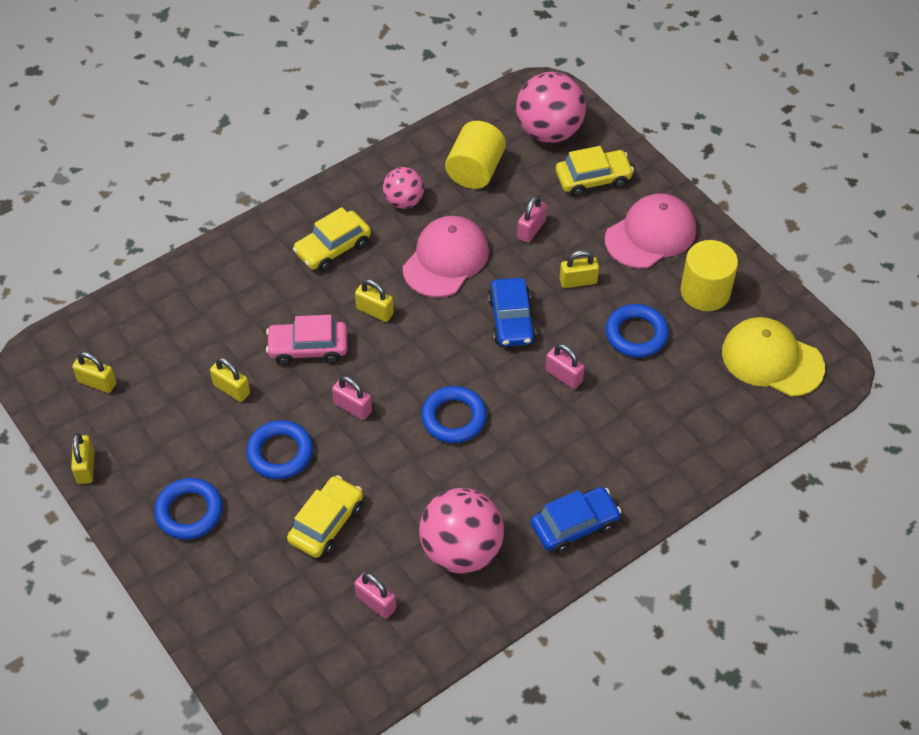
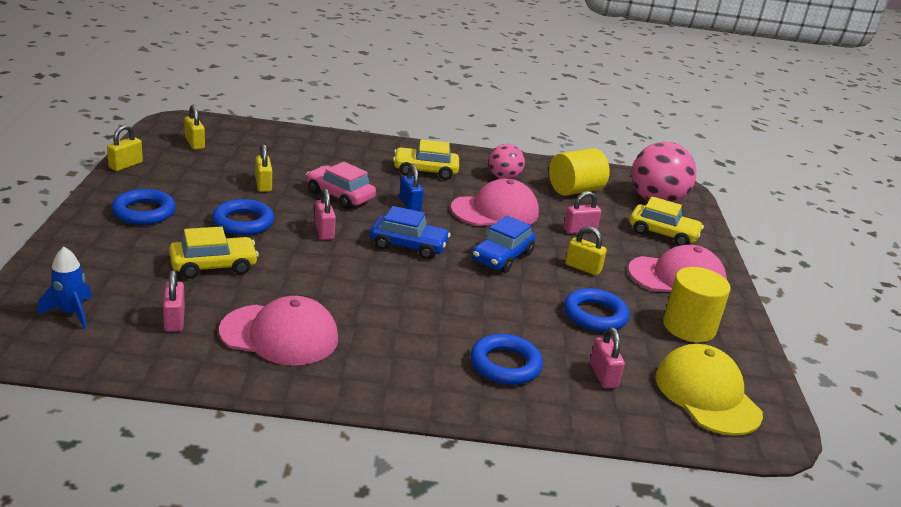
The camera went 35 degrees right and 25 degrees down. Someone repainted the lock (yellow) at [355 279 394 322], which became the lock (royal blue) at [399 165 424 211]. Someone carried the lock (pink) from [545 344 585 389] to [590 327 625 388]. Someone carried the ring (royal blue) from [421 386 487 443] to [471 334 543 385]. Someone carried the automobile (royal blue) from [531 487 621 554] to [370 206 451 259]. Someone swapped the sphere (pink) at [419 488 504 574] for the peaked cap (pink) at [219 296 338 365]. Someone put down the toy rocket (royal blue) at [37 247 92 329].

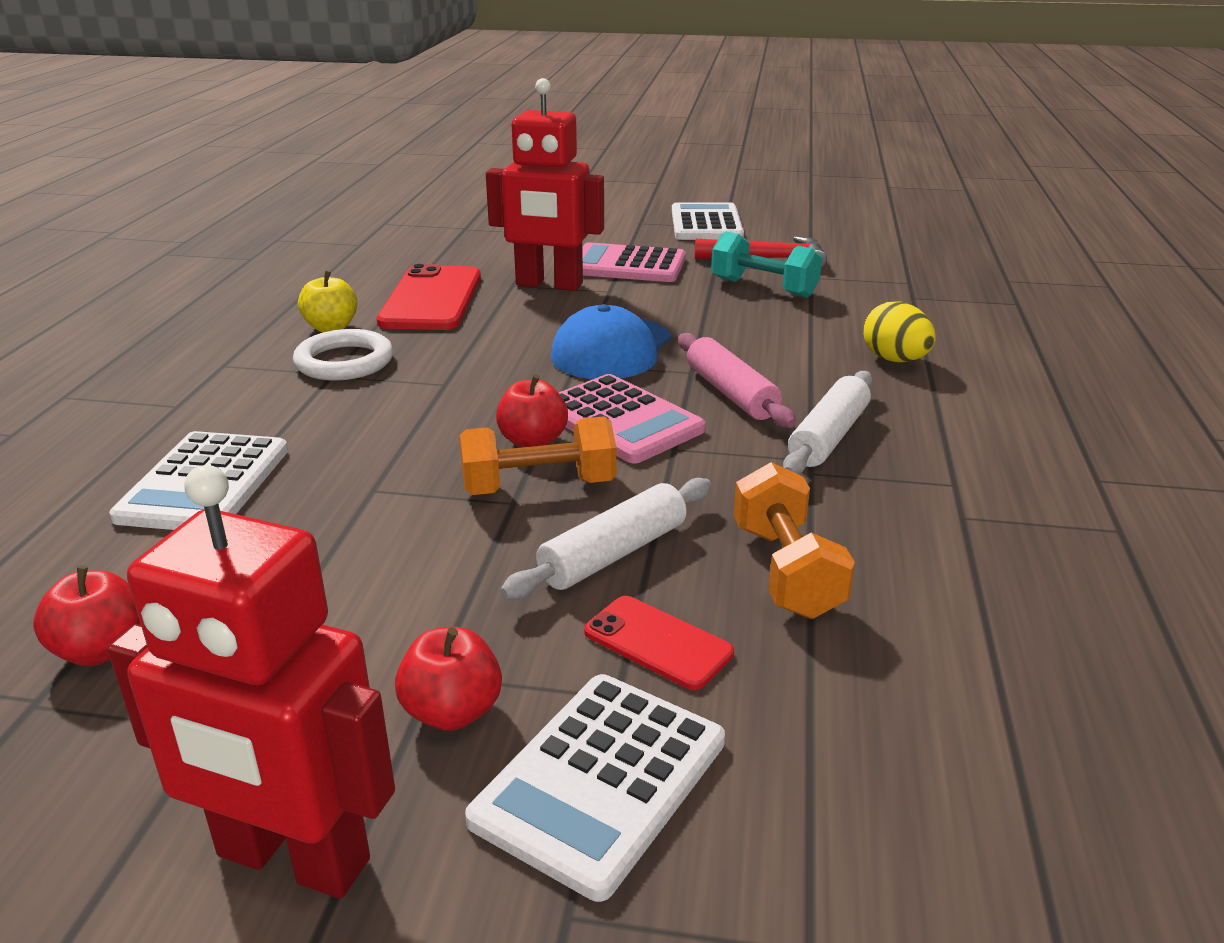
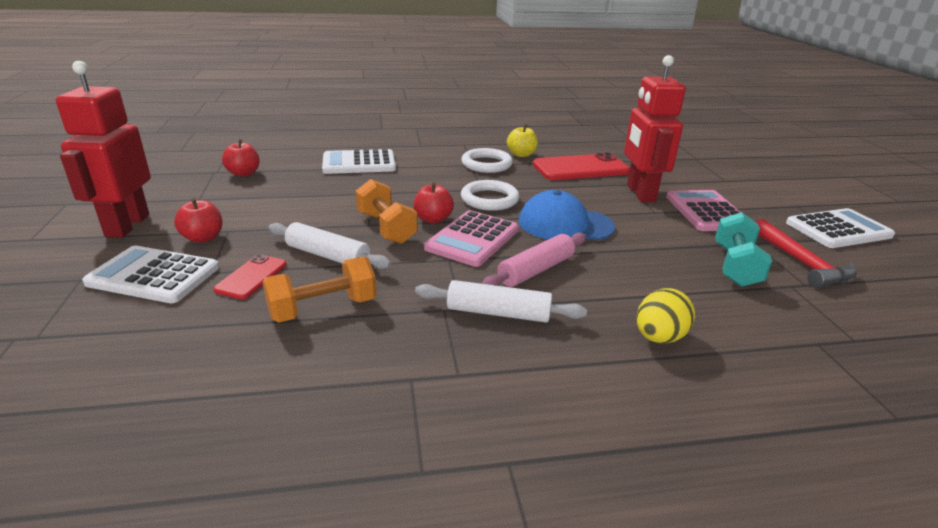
The camera went 70 degrees right and 0 degrees up. Someone put down the ring (pure white) at [461 180 519 211].

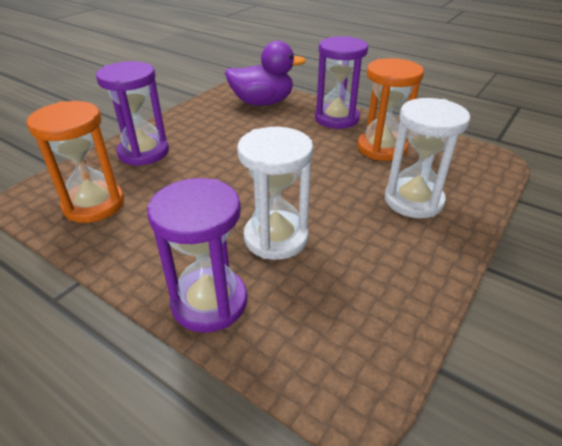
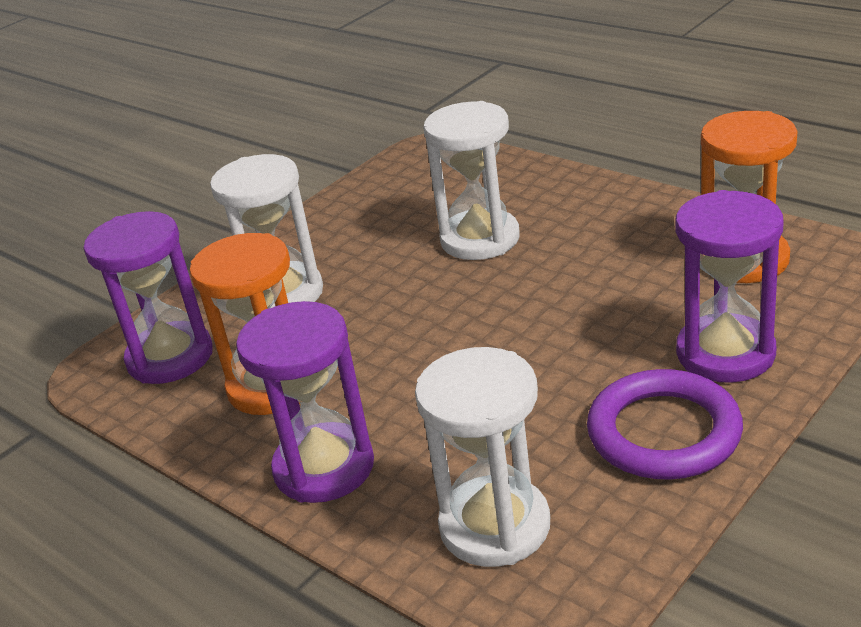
The camera went 170 degrees left and 5 degrees down. Someone swapped the rubber duck (purple) at [225 41 306 106] for the hourglass (pure white) at [415 347 550 567]. Someone carried the hourglass (purple) from [147 178 247 333] to [84 211 213 384]. Someone put down the ring (purple) at [587 369 743 480].

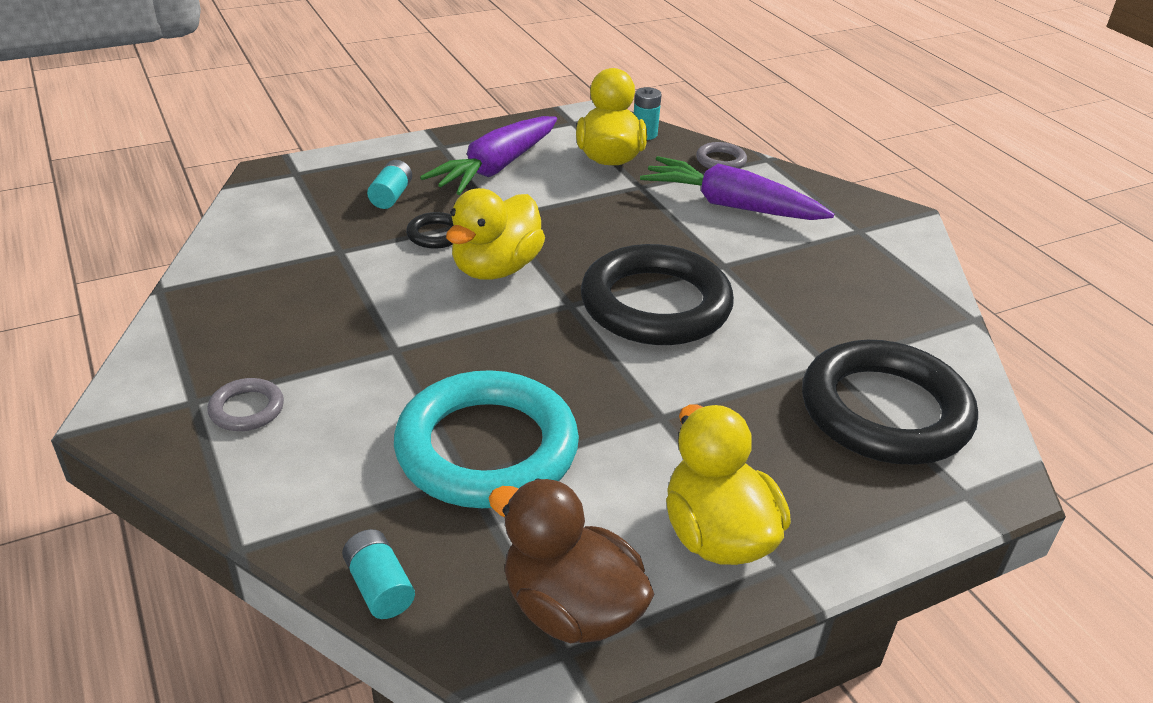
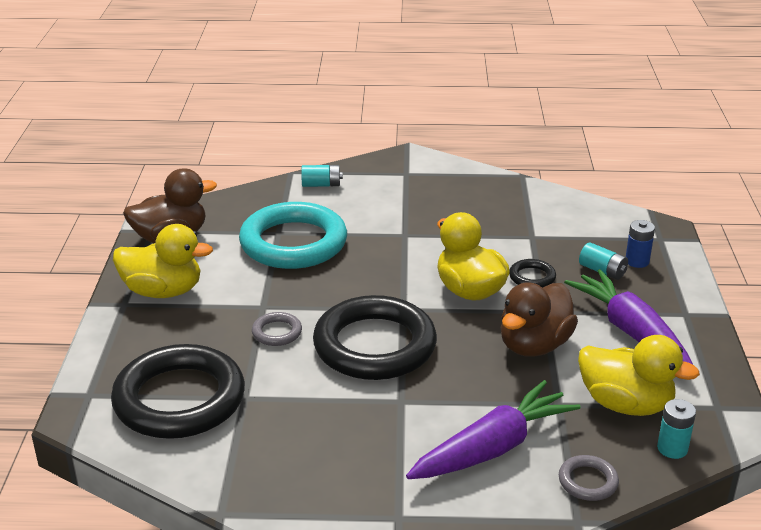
The camera went 120 degrees right and 5 degrees down. Someone carried the ring (gray) from [208 378 284 431] to [252 312 302 346]. Someone carried the AA battery (teal) from [342 529 415 619] to [301 165 343 187]. Someone put down the AA battery (royal blue) at [626 220 655 268]. Someone put down the rubber duck (brown) at [501 282 578 357].

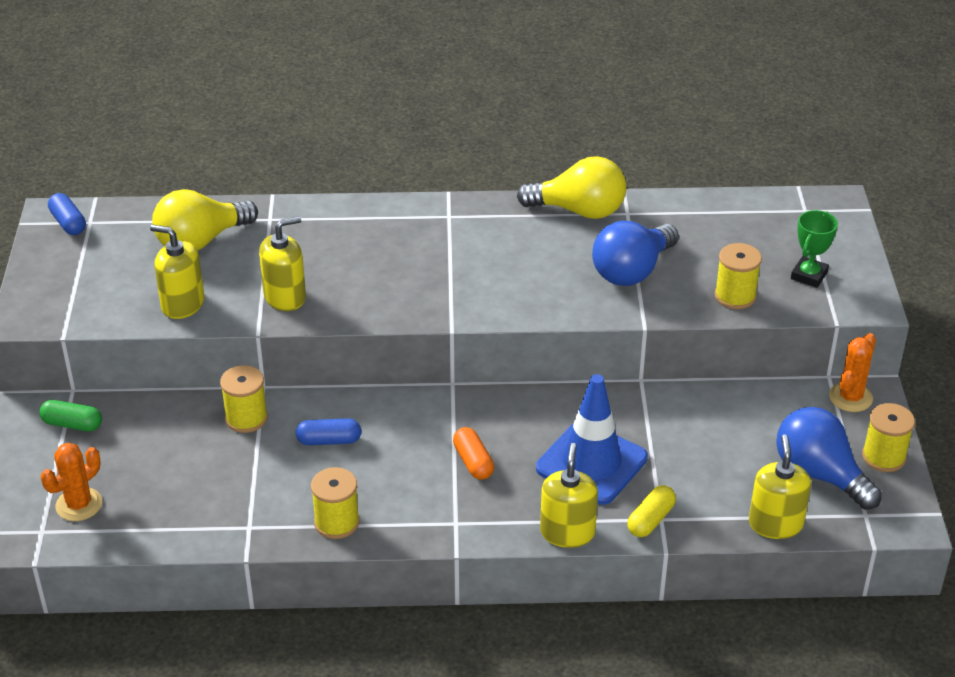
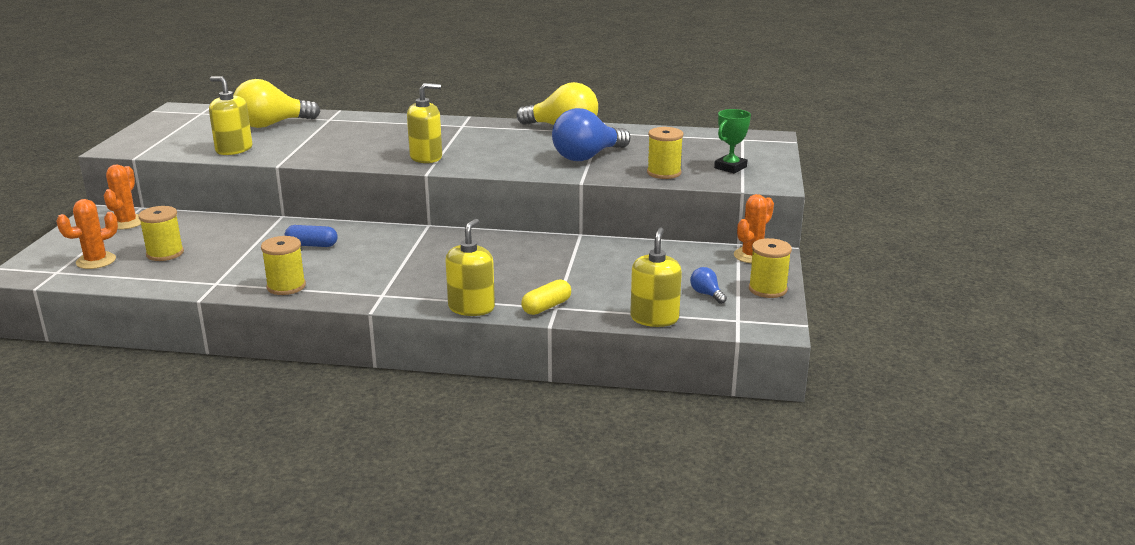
The camera went 10 degrees right and 15 degrees down. Someone took away the pill shape (royal blue) at [48 193 86 235]. Someone carried the soap pump (yellow) from [259 216 306 311] to [407 83 442 163]. Someone carried the bobbin (yellow) from [220 365 268 433] to [138 206 184 261]. Someone took away the road cone (royal blue) at [536 374 648 505]. Someone swapped the pill shape (green) at [39 400 102 431] for the cactus (orange-coloured) at [104 165 141 229]. Someone scaled the lightbulb (royal blue) at [776 407 882 510] by 0.44. Someone took away the pill shape (orange-coloured) at [453 427 494 480].

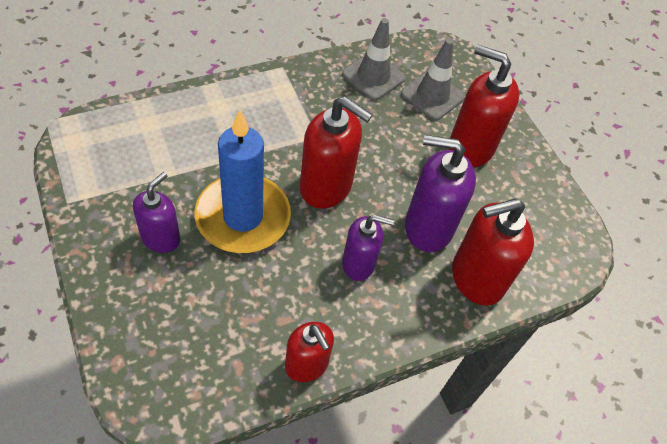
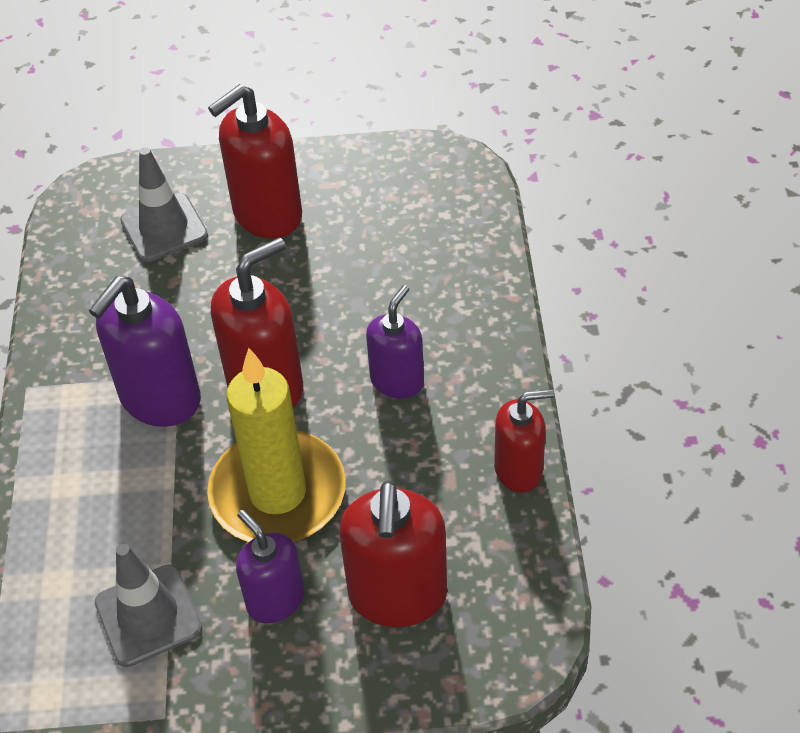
The camera went 60 degrees left and 5 degrees down. Someone carried the road cone (gray) from [342 18 406 100] to [95 544 202 667]. Someone repainted the candle (royal blue) at [194 110 291 253], which became the candle (yellow) at [207 348 346 542]. Someone carried the soap pump (purple) from [405 135 476 252] to [89 276 201 427]. Someone carried the soap pump (red) from [452 198 534 305] to [339 481 447 627].

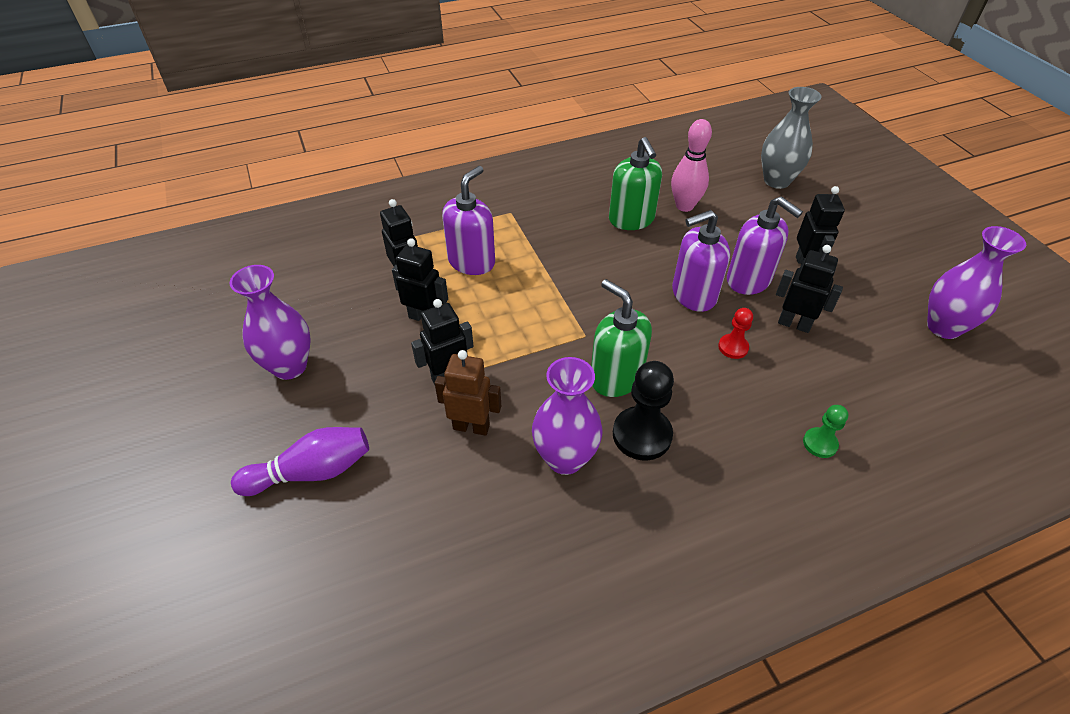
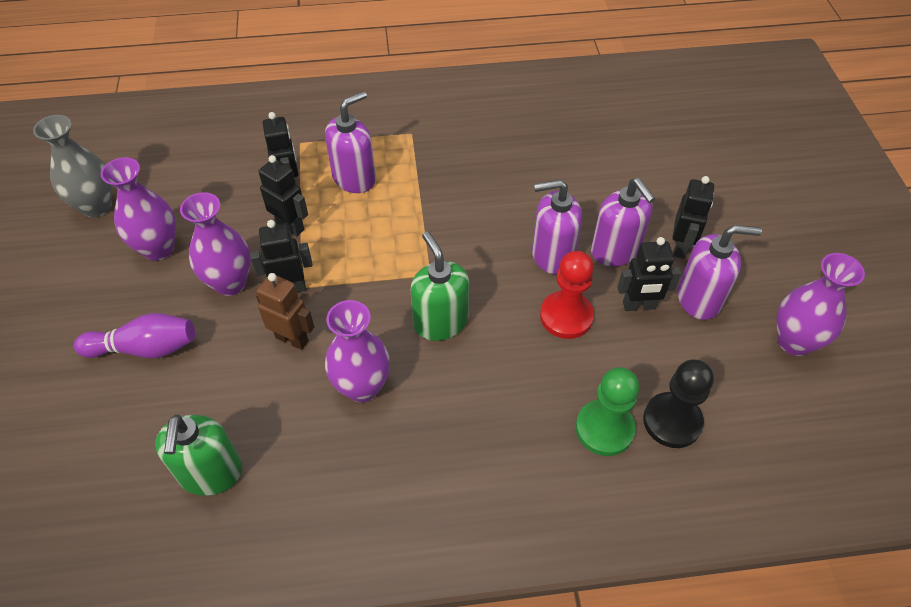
The camera went 15 degrees right and 5 degrees up. Someone carried the vase (gray) from [761 87 821 189] to [33 115 112 218]. Someone took away the tenpin (pink) at [671 119 712 212]. Someone carried the soap pump (green) from [609 137 662 230] to [155 414 242 496]. Someone rotated the toy robot (black) at [776 245 843 333] by 135 degrees clockwise. Someone scaled the game pawn (red) at [718 308 753 359] by 1.80. Someone carried the game pawn (black) from [613 361 674 460] to [643 359 714 448]. Someone scaled the game pawn (green) at [803 405 849 458] by 1.80. Someone put down the vase (purple) at [180 192 251 296]. Someone put down the soap pump (purple) at [678 225 762 320].

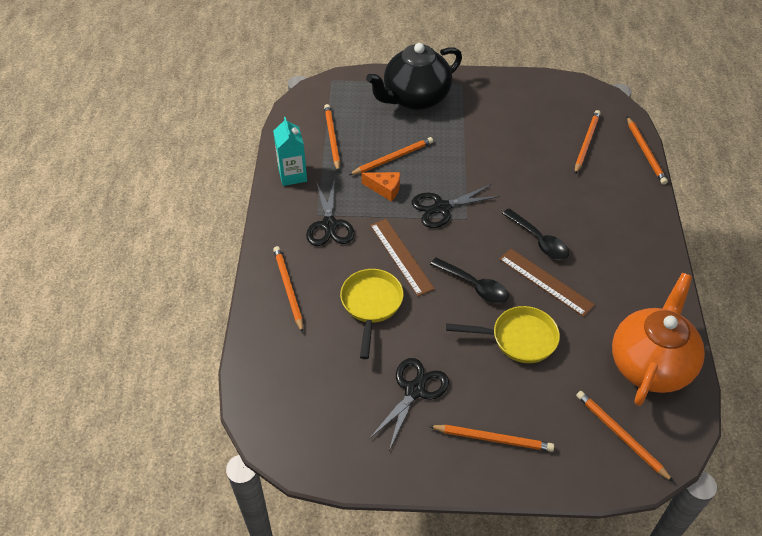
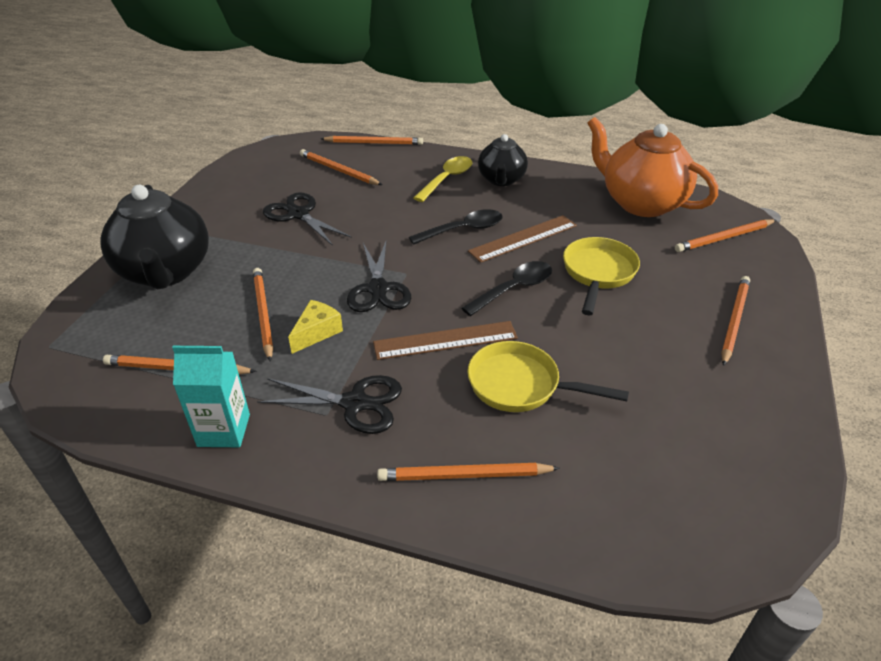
The camera went 75 degrees left and 10 degrees down. Someone repainted the piece of cheese (orange-coloured) at [361 172 400 202], which became the piece of cheese (yellow) at [288 300 343 354]. Someone carried the shears (black) from [369 358 449 450] to [263 193 352 246]. Someone put down the tea pot (black) at [478 134 528 186]. Someone put down the tablespoon (yellow) at [413 156 472 202].

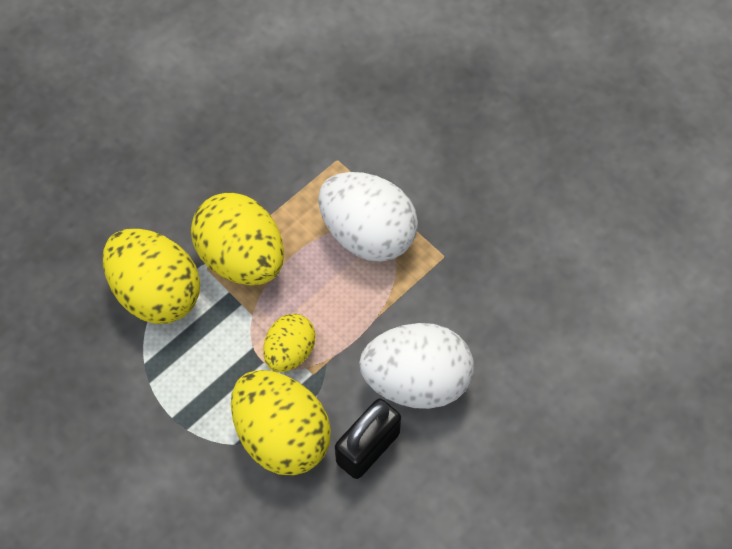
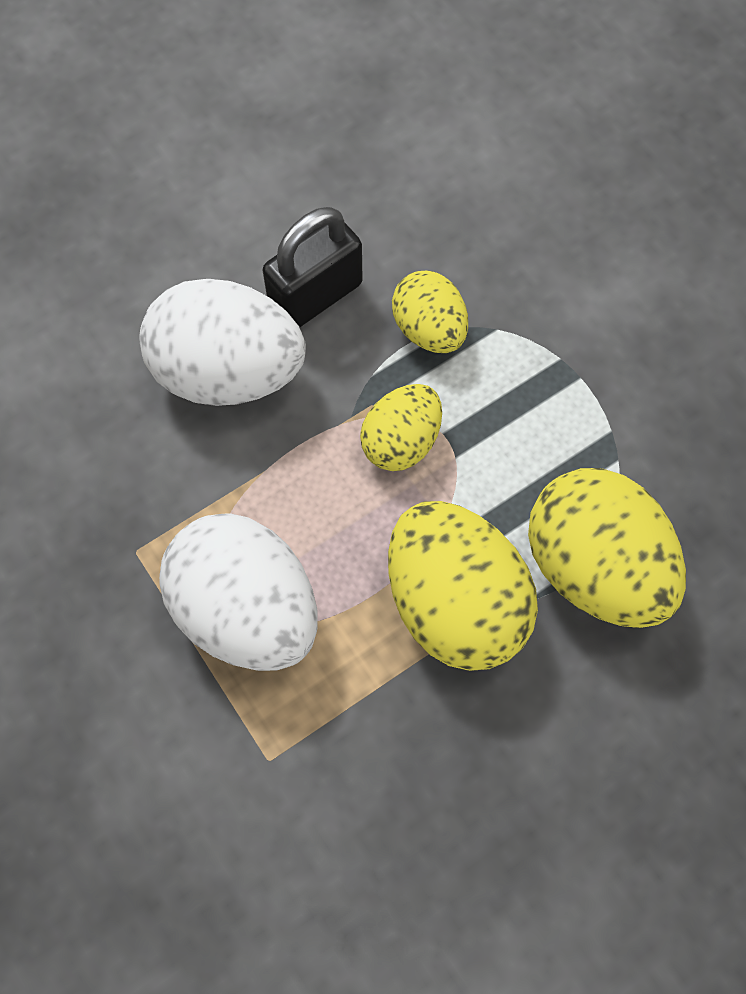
The camera went 170 degrees left and 5 degrees up. Someone scaled the egg shape (yellow) at [231 370 331 476] by 0.58.

